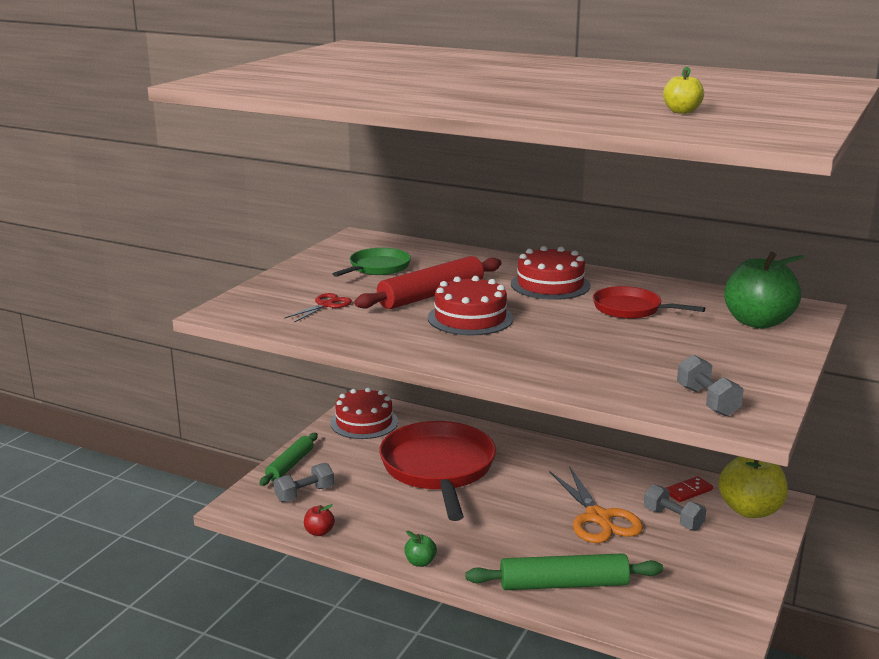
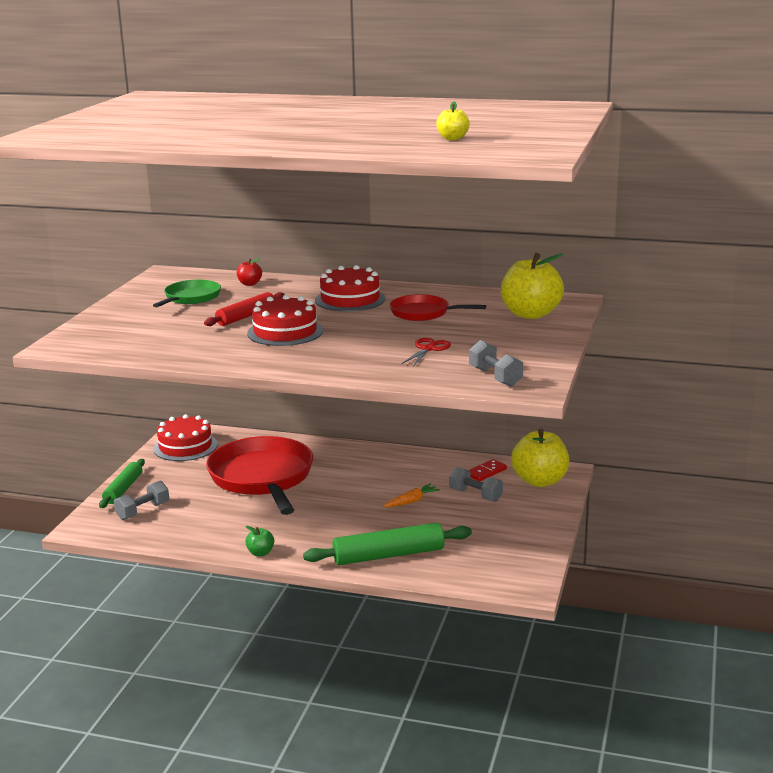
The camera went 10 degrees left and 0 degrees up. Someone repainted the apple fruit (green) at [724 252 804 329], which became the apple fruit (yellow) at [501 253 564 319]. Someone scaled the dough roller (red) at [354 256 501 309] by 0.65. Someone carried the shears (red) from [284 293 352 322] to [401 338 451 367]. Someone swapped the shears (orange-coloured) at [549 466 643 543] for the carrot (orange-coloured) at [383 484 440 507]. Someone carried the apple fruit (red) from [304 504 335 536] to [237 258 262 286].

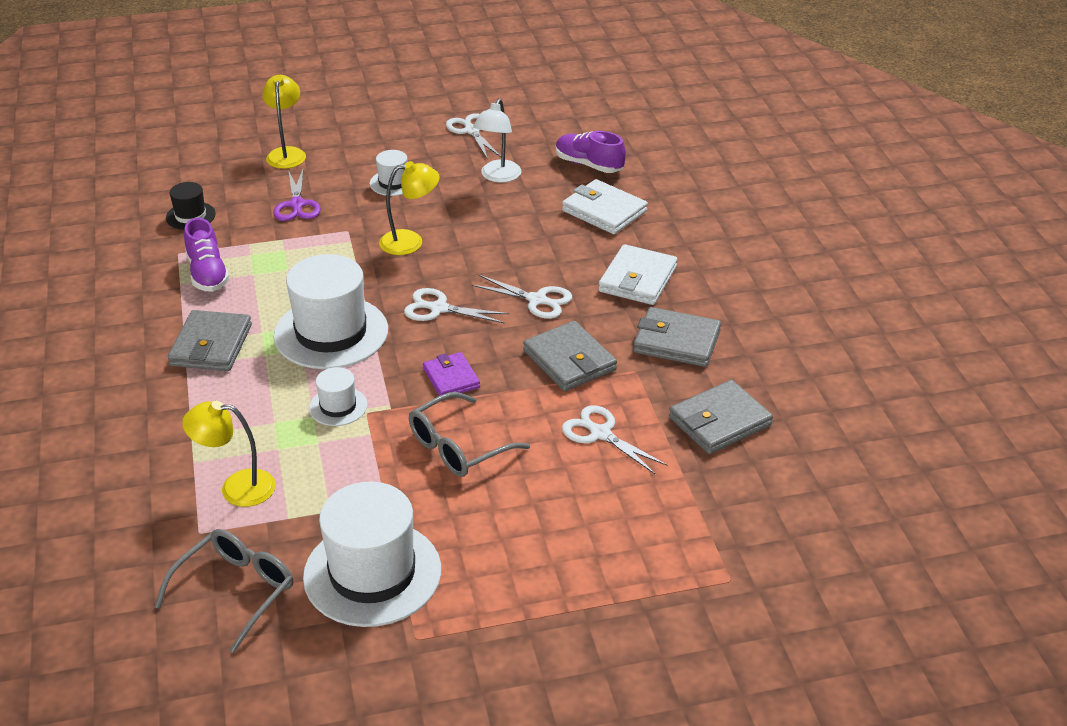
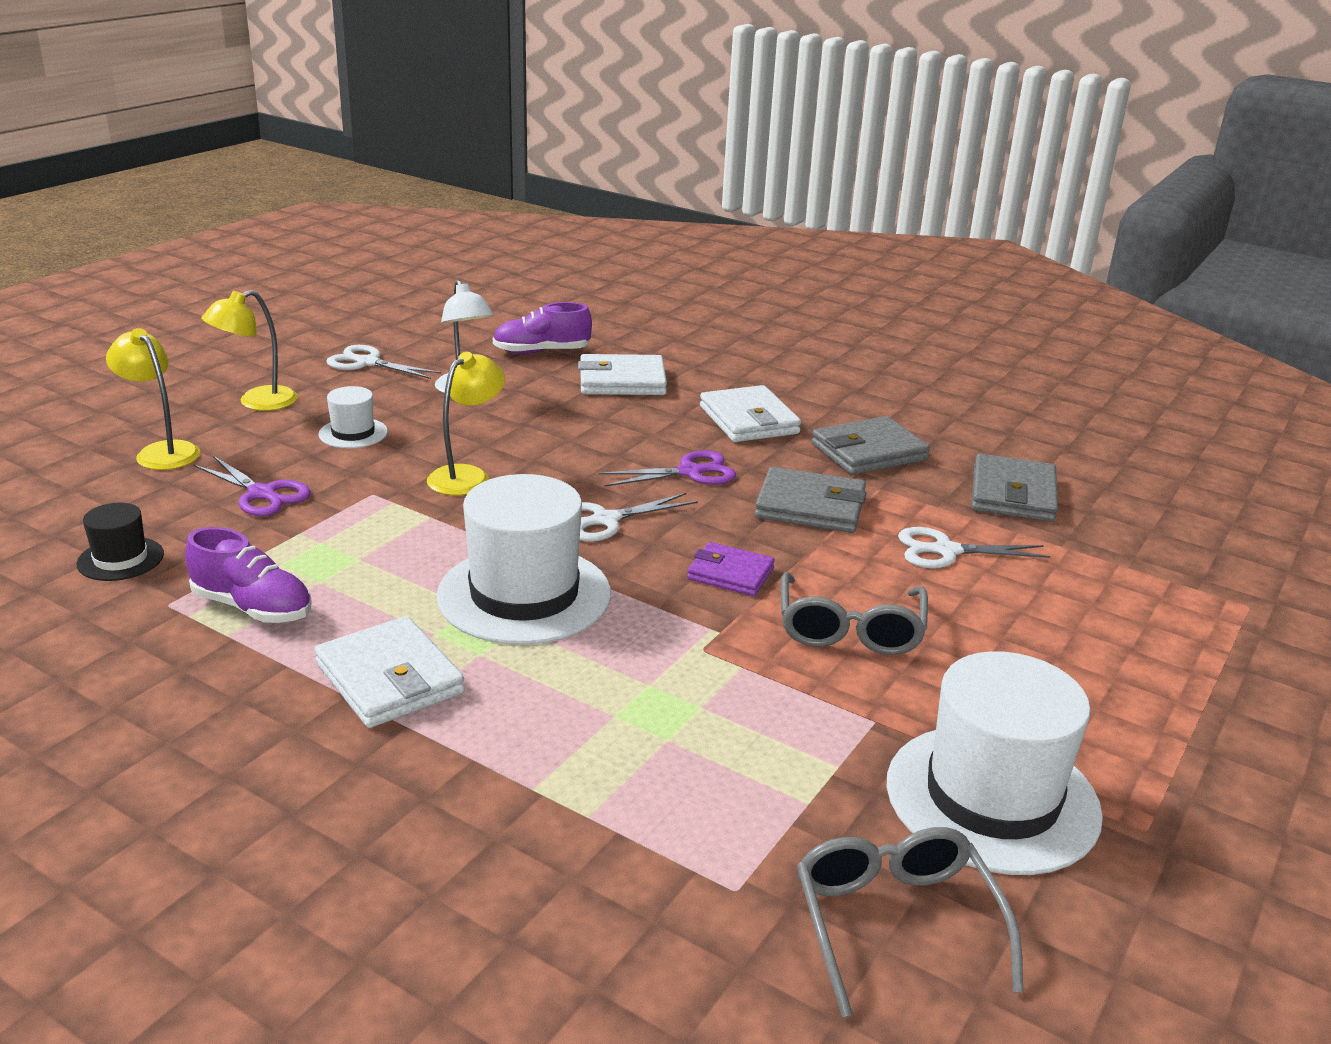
The camera went 45 degrees left and 10 degrees down. Someone repainted the shears (pure white) at [472 275 572 319], which became the shears (purple) at [599 450 736 486]. Someone repainted the billfold (gray) at [168 310 252 371], which became the billfold (pure white) at [314 616 465 728]. Someone took away the hat (pure white) at [309 367 367 426]. Someone carried the lamp (yellow) from [182 401 276 507] to [201 290 298 411].

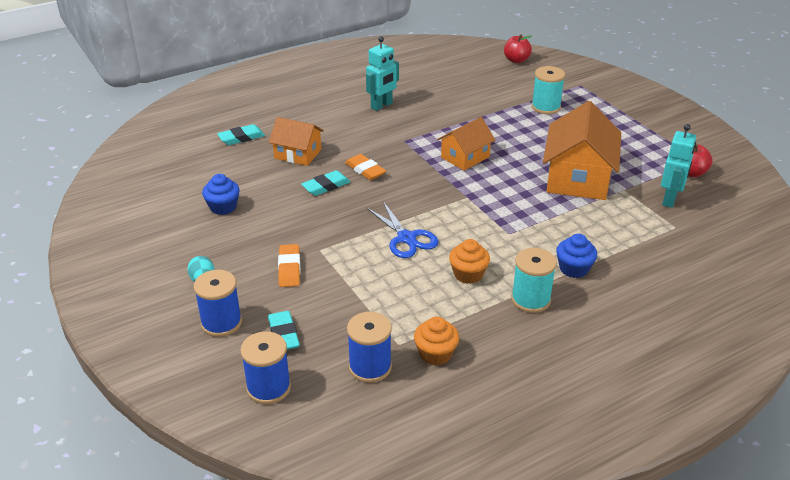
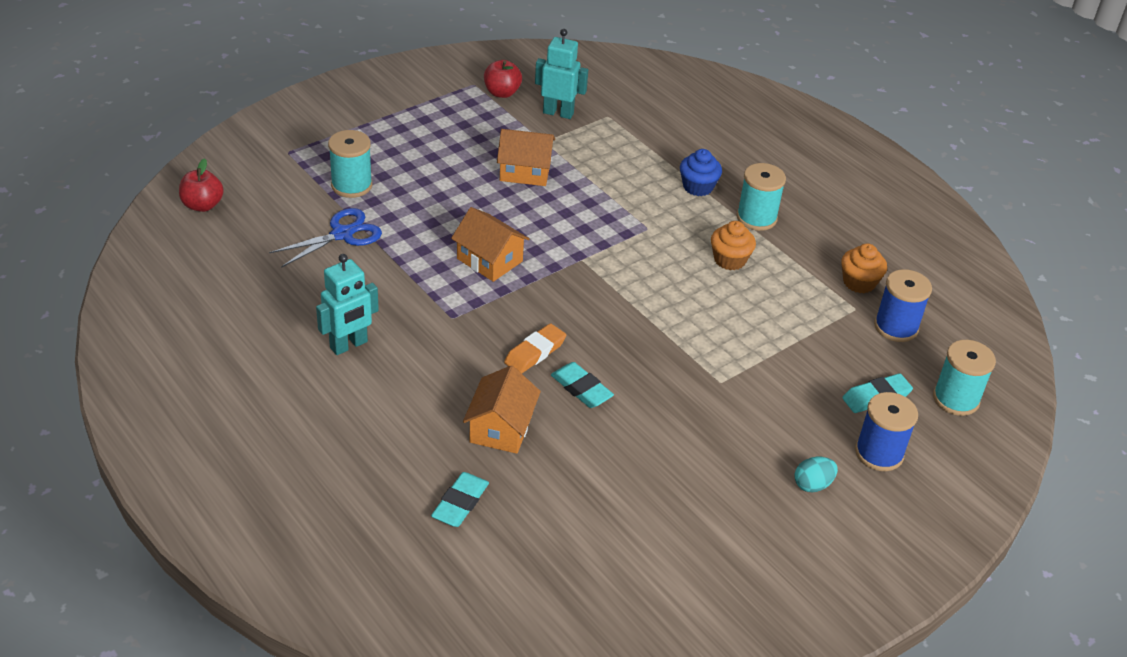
The camera went 100 degrees left and 5 degrees up. Someone rotated the toy robot (teal) at [366 36 399 111] by 105 degrees clockwise. Someone scaled the house (orange-coloured) at [543 101 621 200] by 0.58. Someone rotated the eraser (teal) at [217 124 265 145] by 60 degrees clockwise. Someone took away the cupcake (royal blue) at [202 174 240 215]. Someone carried the shears (royal blue) from [366 201 439 258] to [269 208 382 268]. Someone took away the eraser (orange-coloured) at [278 244 300 287]. Someone repainted the bobbin (royal blue) at [240 331 291 404], which became the bobbin (teal) at [933 340 996 416].

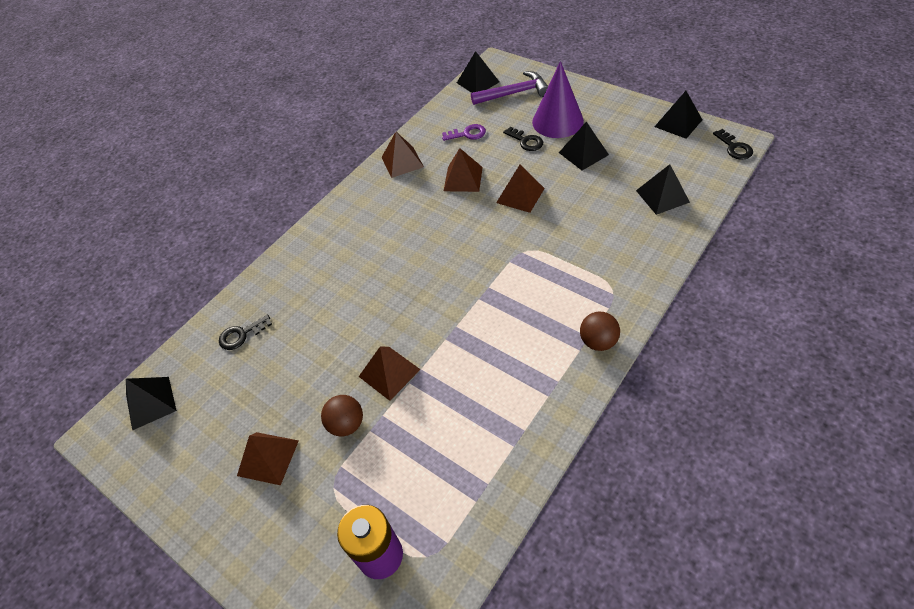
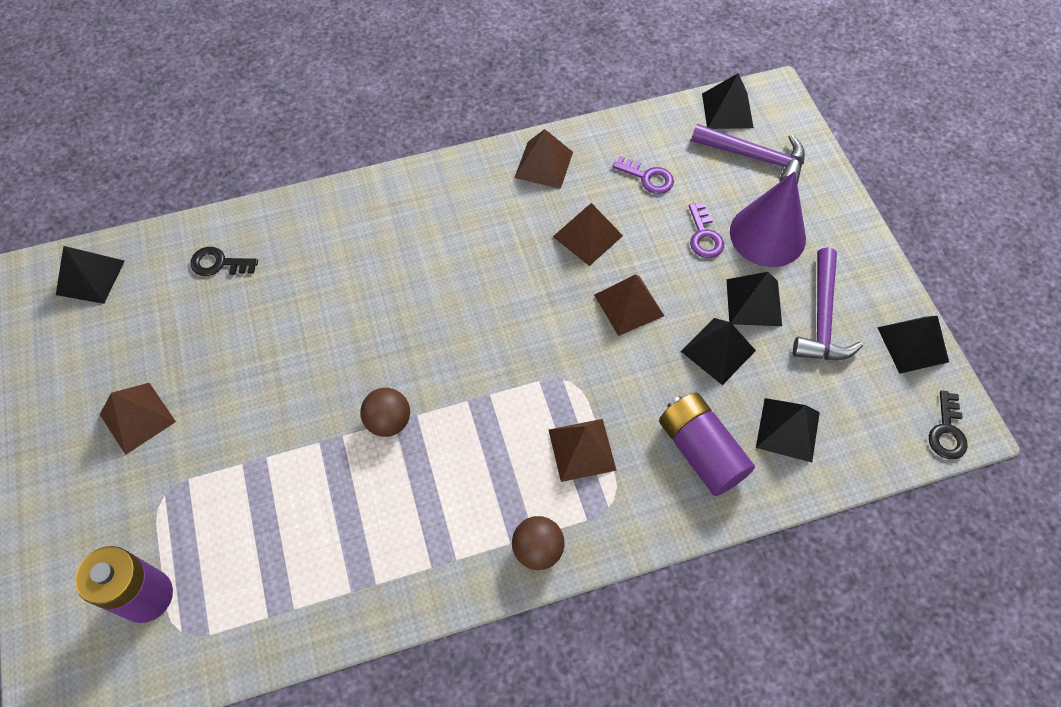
The camera went 30 degrees right and 10 degrees up. Someone repainted the key (black) at [503 126 543 151], which became the key (purple) at [689 203 724 258]. Someone carried the pyramid (brown) from [359 347 421 401] to [549 419 617 482]. Someone carried the sphere (brown) from [321 395 363 436] to [360 388 410 437]. Someone put down the claw hammer (purple) at [793 248 863 360]. Someone put down the pyramid (black) at [681 318 756 385]. Someone put down the AA battery (purple) at [659 393 755 496].

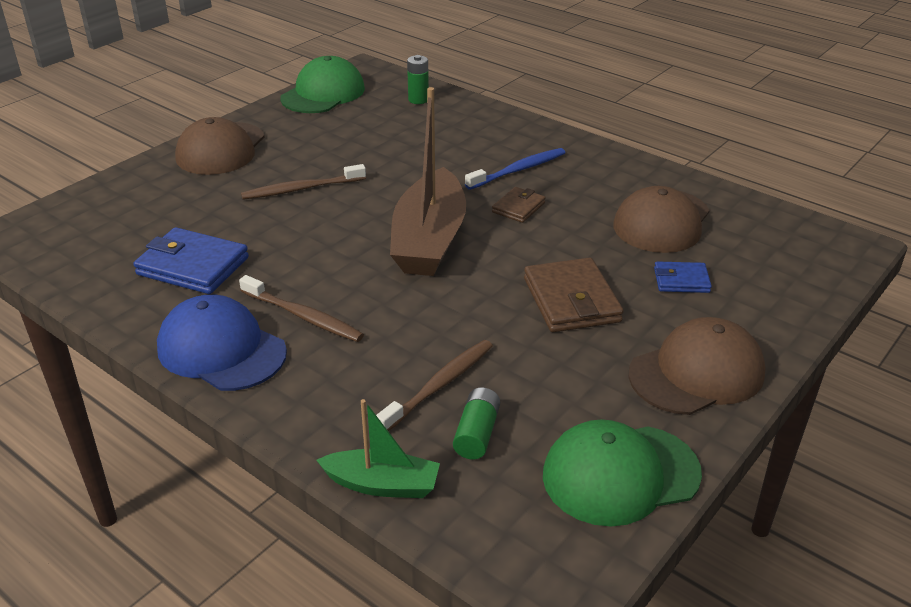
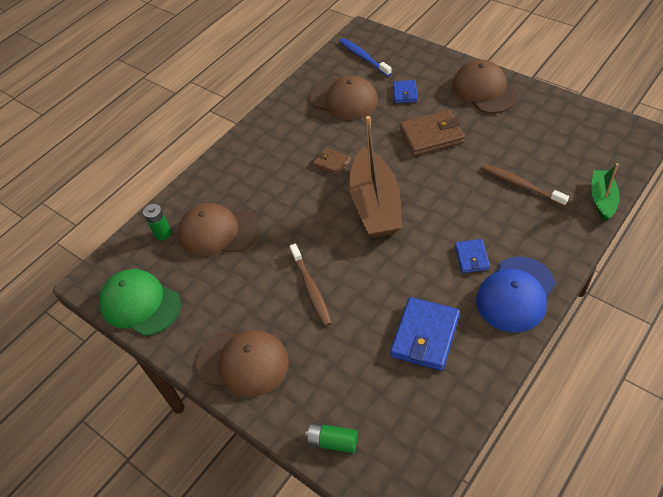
The camera went 85 degrees left and 15 degrees up. Someone rotated the boat (brown) at [390 87 466 276] by 75 degrees clockwise. Someone carried the toothbrush (royal blue) from [465 148 565 190] to [339 38 392 76]. Someone swapped the toothbrush (brown) at [239 275 364 342] for the billfold (royal blue) at [455 239 490 273]. Someone carried the AA battery (green) from [453 387 500 459] to [305 423 358 453]. Someone took away the peaked cap (green) at [543 419 702 526]. Someone put down the peaked cap (brown) at [178 203 259 257].

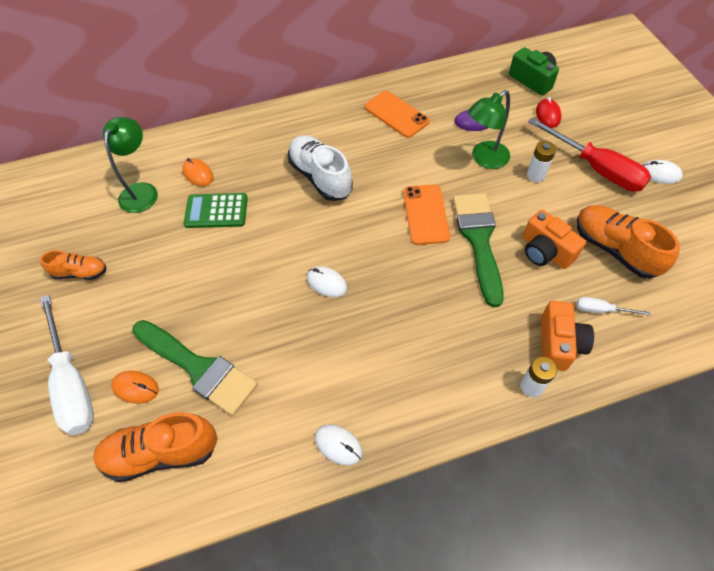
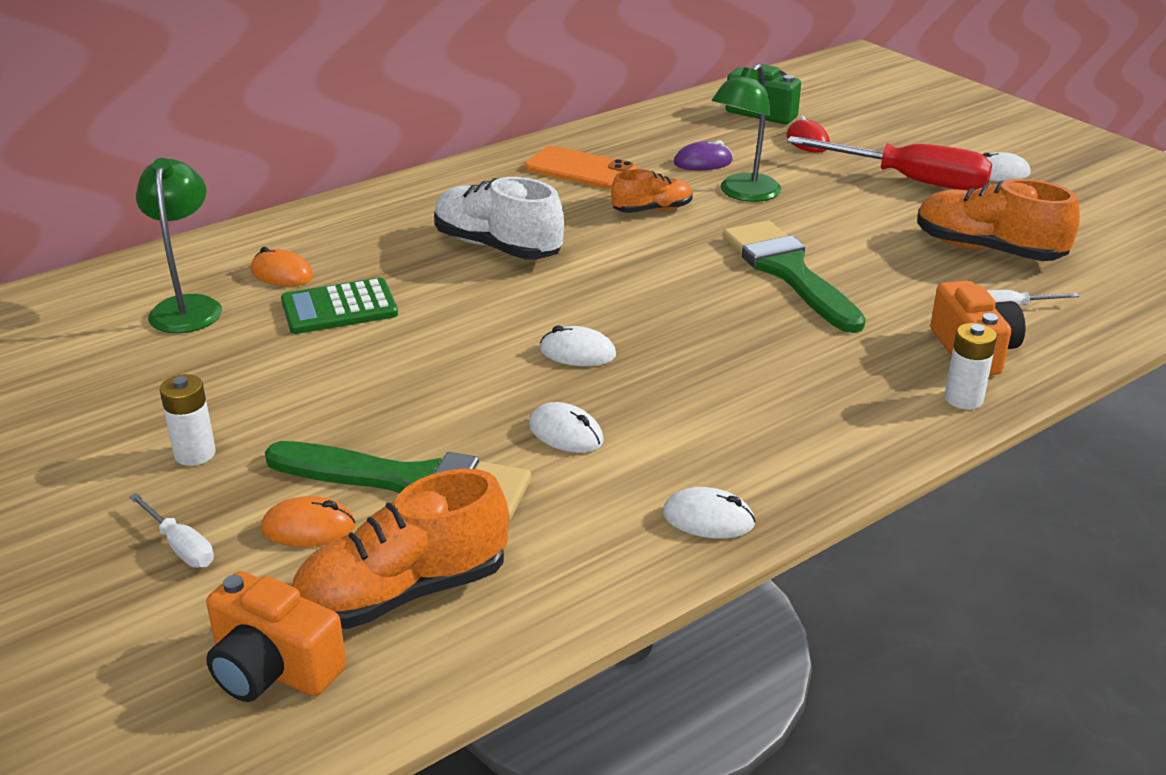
The camera went 20 degrees left and 25 degrees down. Someone carried the AA battery (pure white) from [527 141 556 182] to [160 374 216 466]. Someone took away the mobile phone (orange-coloured) at [403 184 450 245]. Someone carried the photo camera (orange-coloured) from [523 210 586 269] to [206 571 346 702]. Someone carried the lace-up shoe (orange-coloured) from [40 250 107 280] to [611 169 693 213]. Someone scaled the screwdriver (pure white) at [40 295 94 436] by 0.45. Someone put down the computer mouse (pure white) at [529 402 604 453].

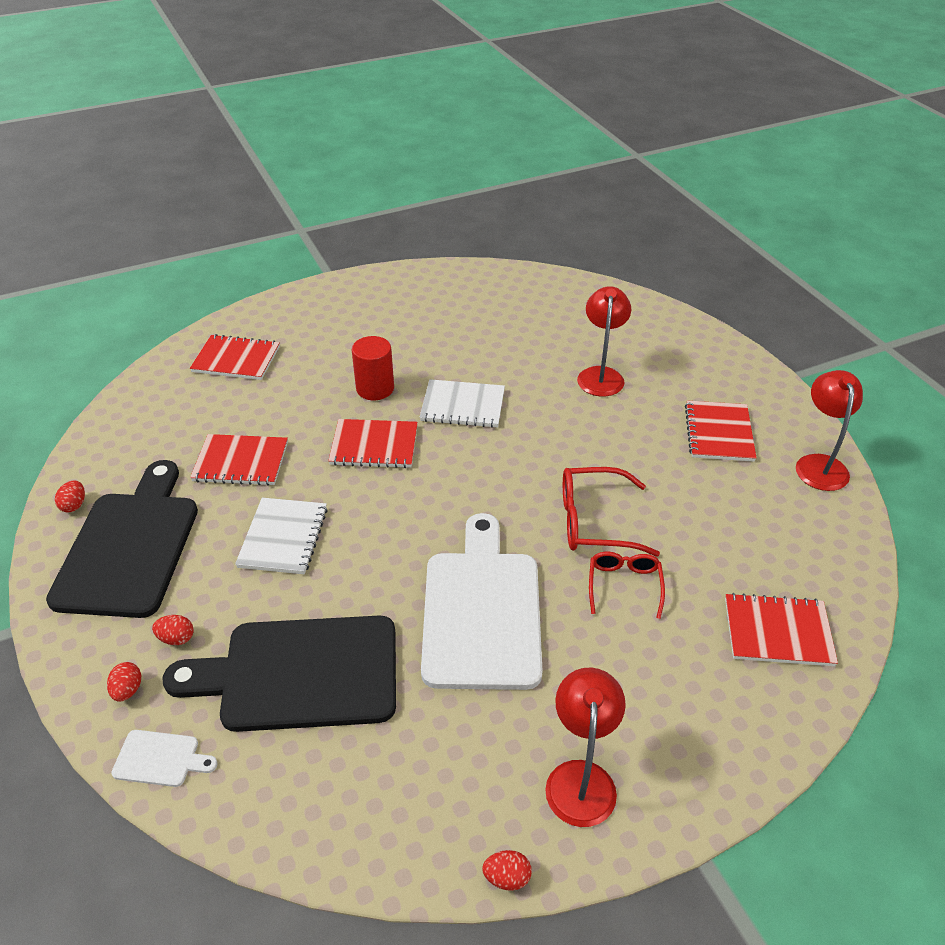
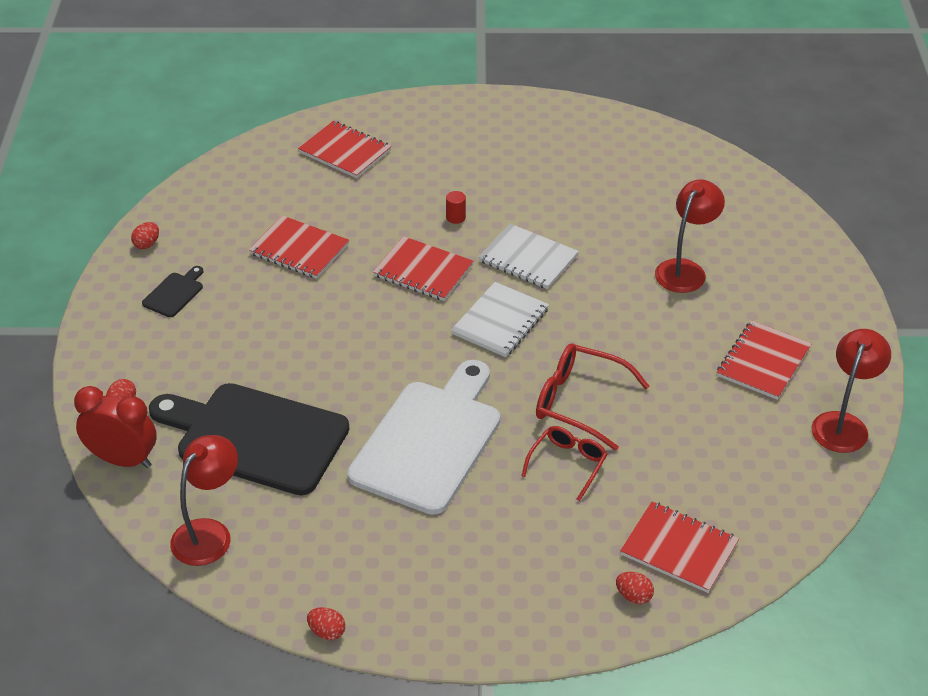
The camera went 25 degrees right and 0 degrees up. Someone scaled the cylinder (red) at [352 336 394 400] by 0.51. Someone scaled the bread board (black) at [46 460 198 618] by 0.41. Someone carried the notebook (pure white) from [235 498 328 574] to [451 282 549 357]. Someone carried the egg shape (red) from [152 615 194 645] to [616 572 654 604]. Someone carried the lamp (red) from [545 668 626 827] to [170 435 238 566]. Someone swapped the bread board (pure white) at [111 730 218 787] for the alarm clock (red) at [74 386 157 468].

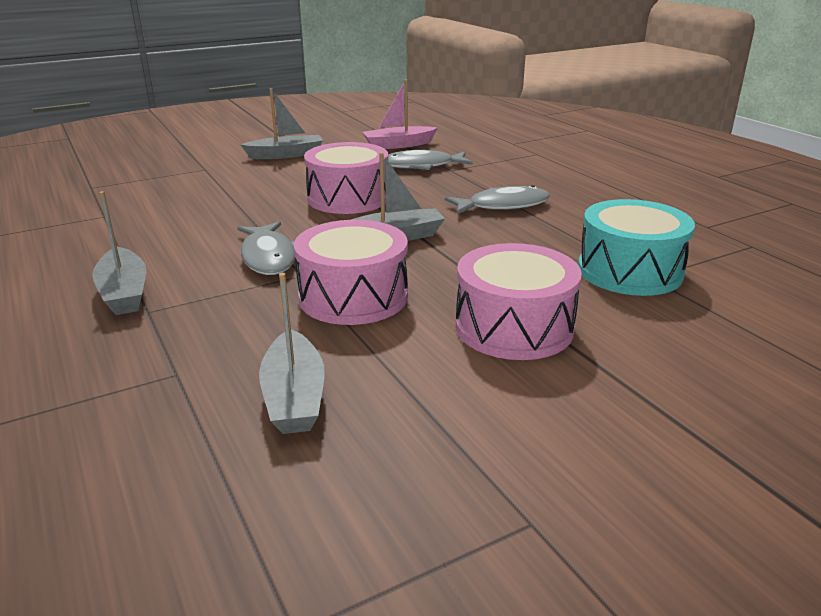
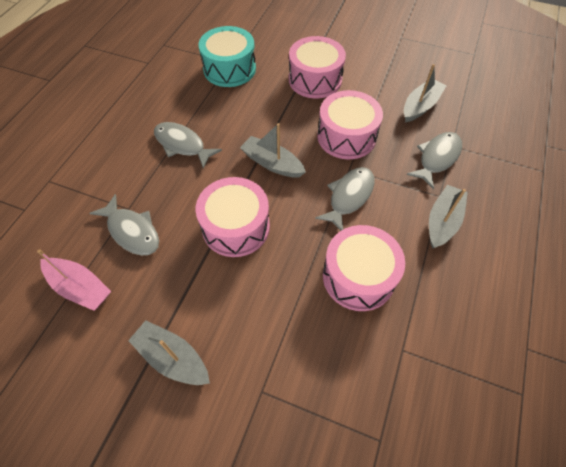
The camera went 130 degrees left and 30 degrees up. Someone put down the toy fish (gray) at [406 132 462 189]. Someone put down the snare drum (pink) at [323 225 405 311].

